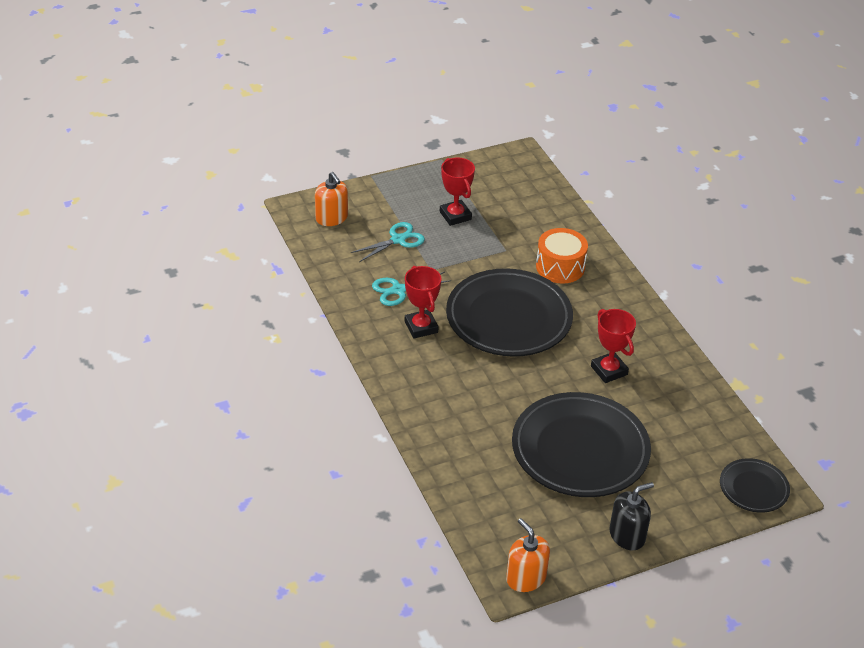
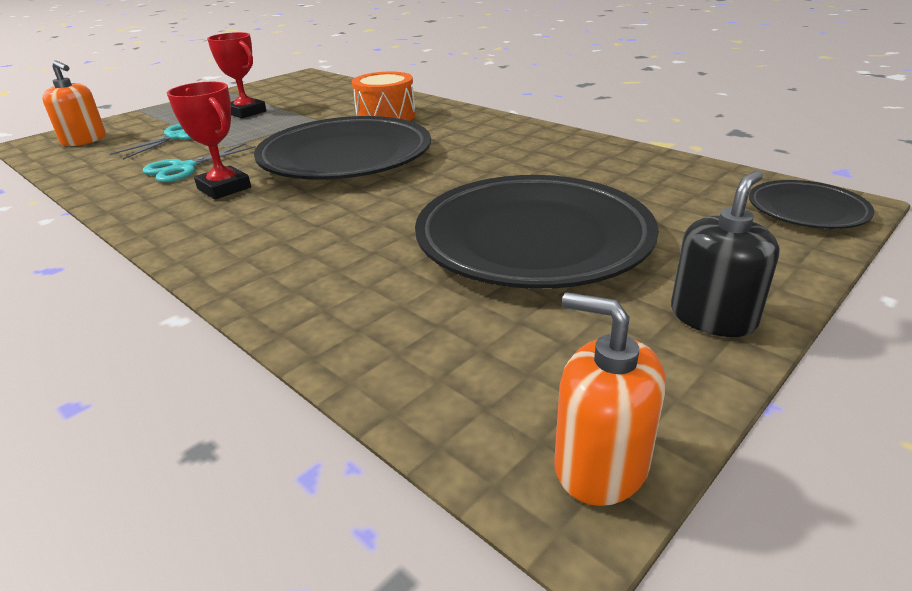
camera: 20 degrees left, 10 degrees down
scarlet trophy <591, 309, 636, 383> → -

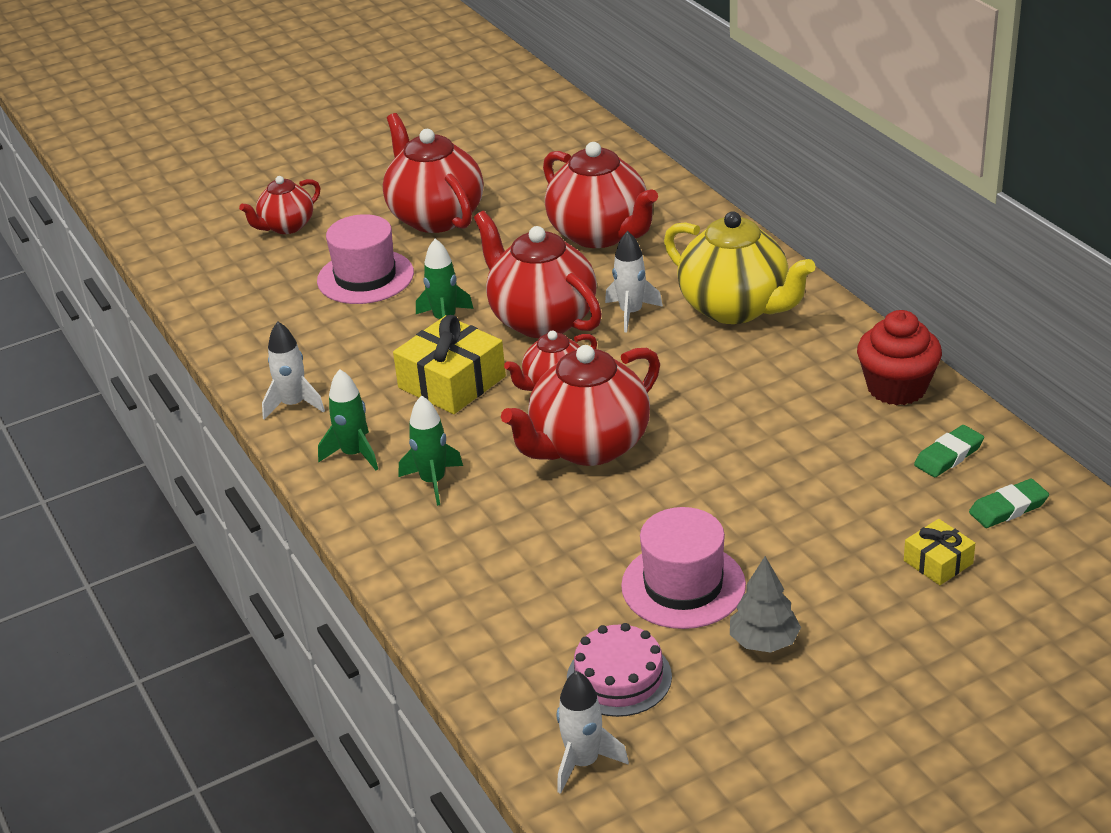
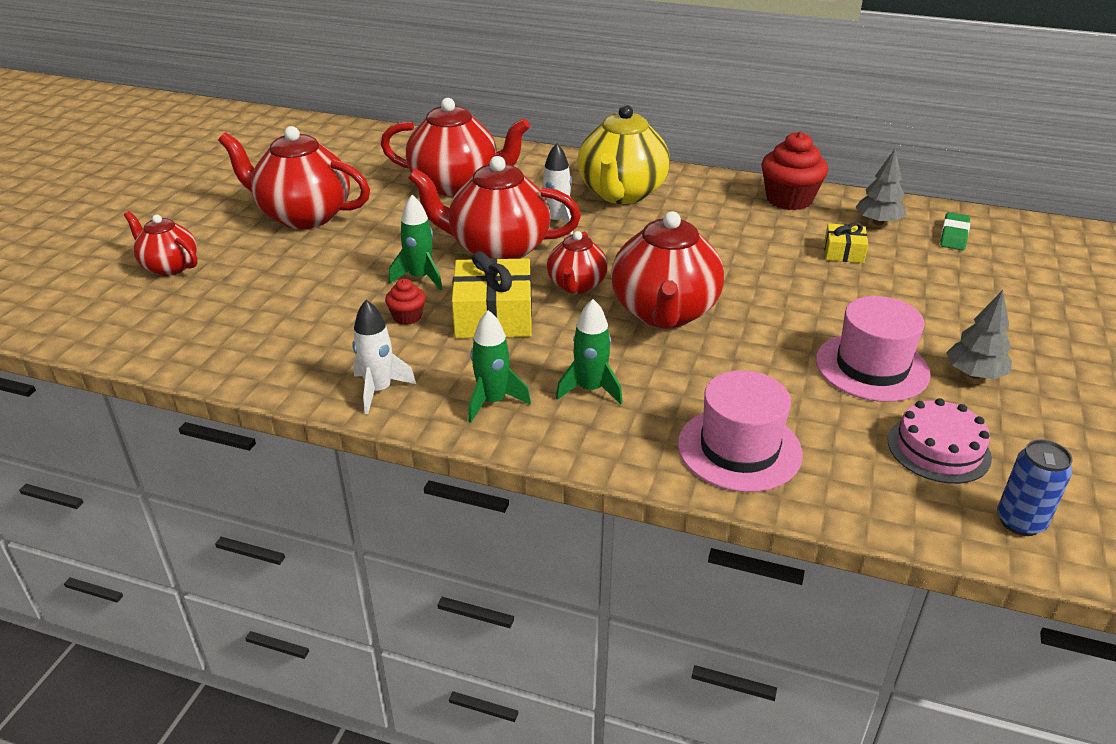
camera: 45 degrees left, 0 degrees up
- → scarlet fairy cake <385, 279, 426, 325>
rosy top hat <317, 214, 414, 304> → rosy top hat <678, 370, 803, 492>, shifted
golden present <904, 519, 975, 585> → golden present <824, 222, 868, 263>, shifted
white rocket <557, 671, 629, 794> → cobalt soda can <997, 440, 1073, 536>
emerald pencil eraser <914, 425, 984, 477> → grey tree <855, 149, 906, 225>
scarlet teapot <239, 176, 320, 234> → scarlet teapot <124, 211, 198, 276>, 120 degrees clockwise
golden teapot <664, 211, 816, 324> → golden teapot <578, 105, 670, 204>, 105 degrees clockwise

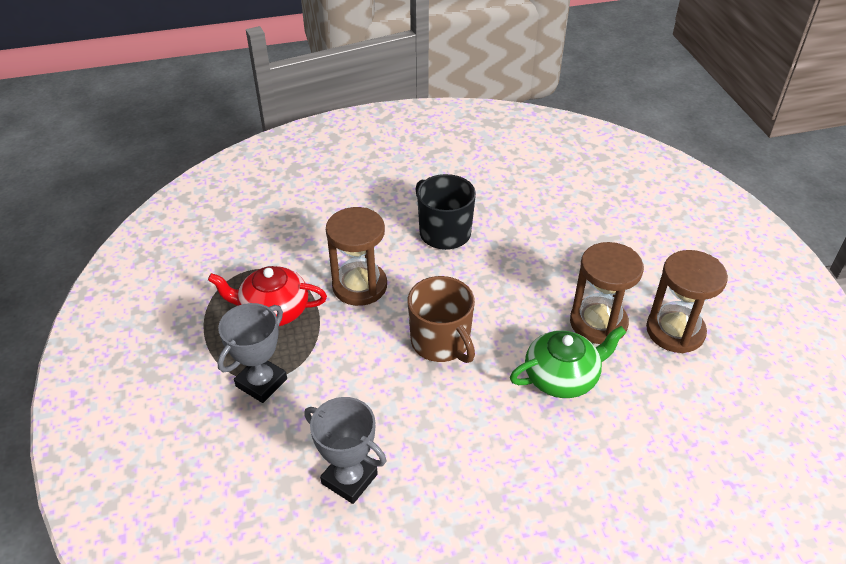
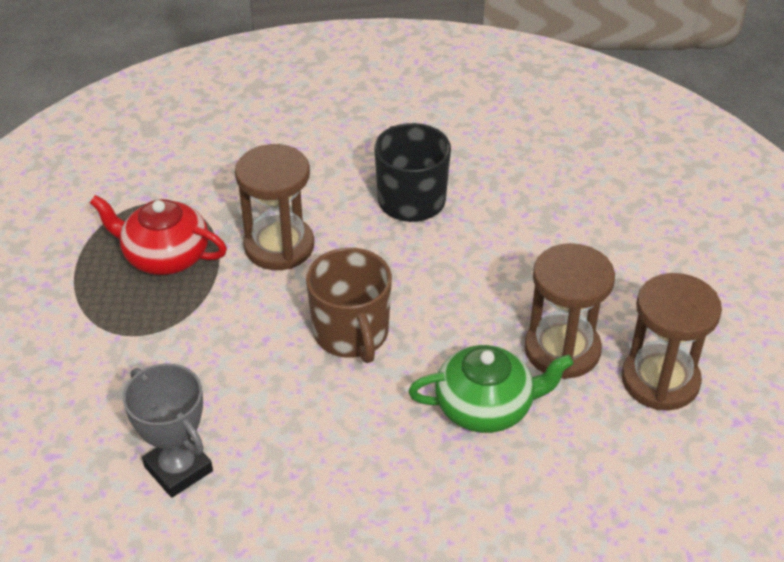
camera: 15 degrees right, 0 degrees up
grey trophy <217, 303, 287, 403> → -

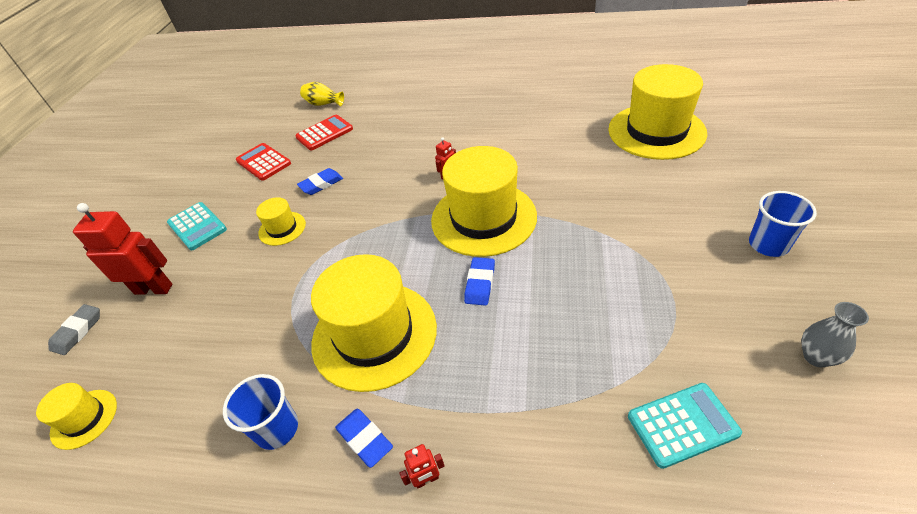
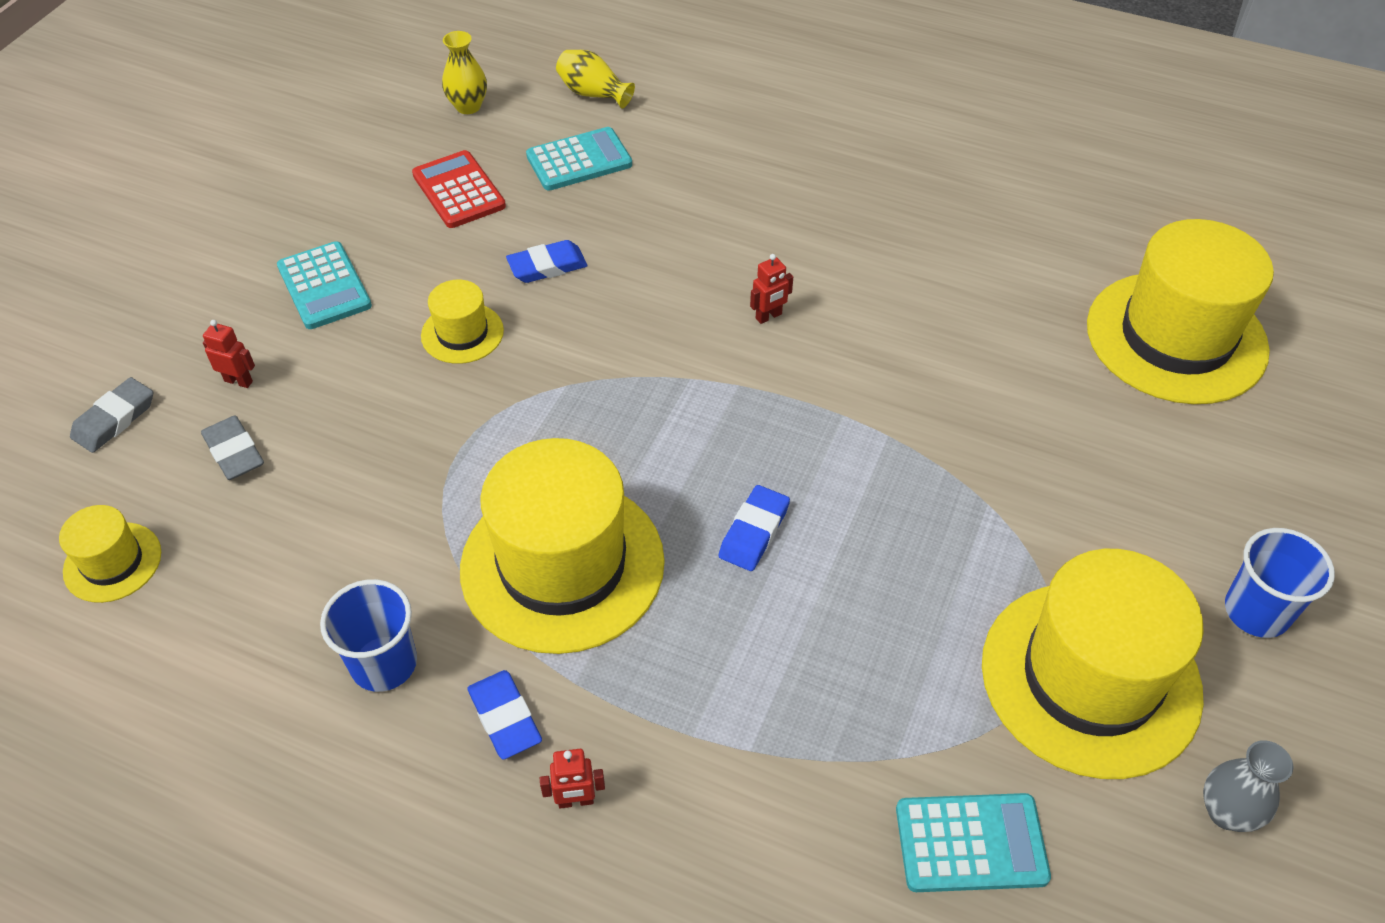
camera: 10 degrees right, 5 degrees up
- → grey pencil eraser <201, 416, 264, 480>
- → golden flower vase <442, 31, 487, 114>
golden top hat <431, 146, 537, 257> → golden top hat <982, 549, 1204, 779>, shifted
scarlet calculator <295, 115, 353, 151> → aqua calculator <526, 127, 632, 191>
scarlet toy robot <73, 203, 172, 295> → scarlet toy robot <203, 320, 255, 388>, x0.46

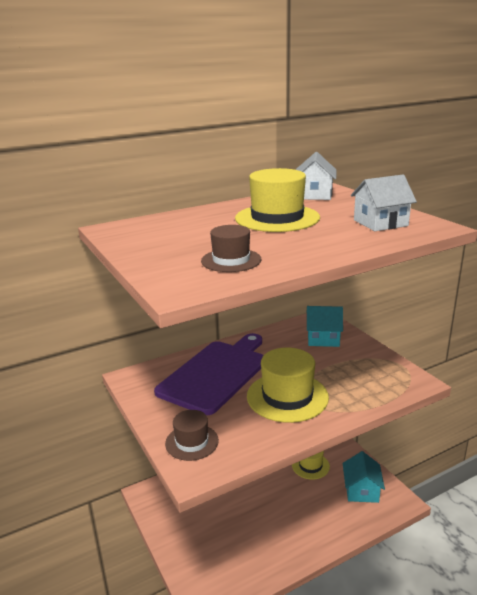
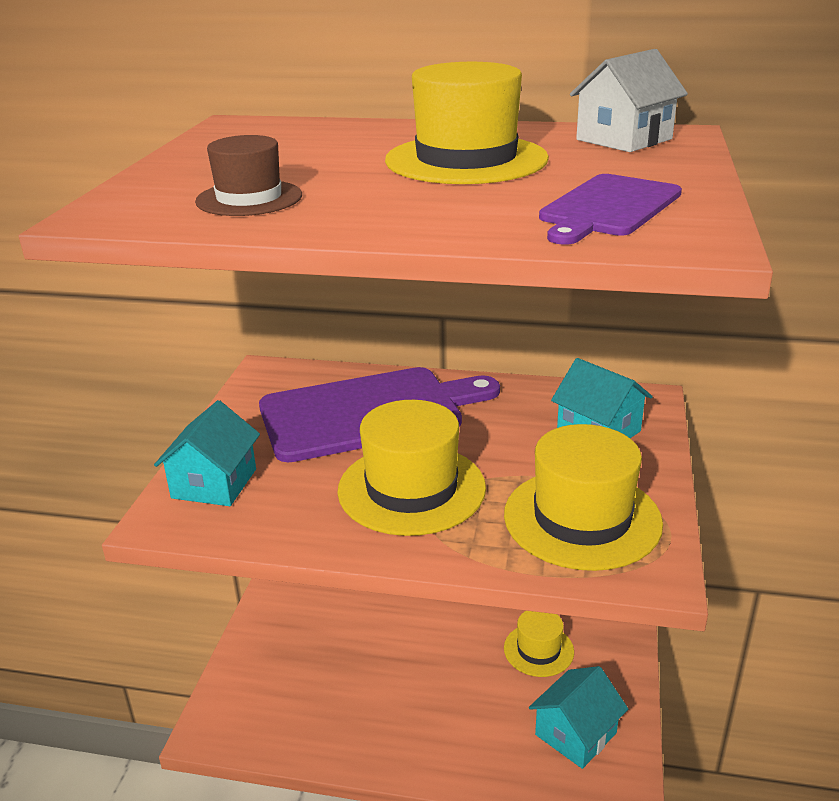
camera: 40 degrees right, 5 degrees up
- → golden top hat <504, 424, 663, 571>
brown top hat <165, 410, 219, 461> → aqua cottage <154, 400, 260, 506>
white cottage <351, 175, 417, 231> → purple cutting board <539, 174, 682, 245>

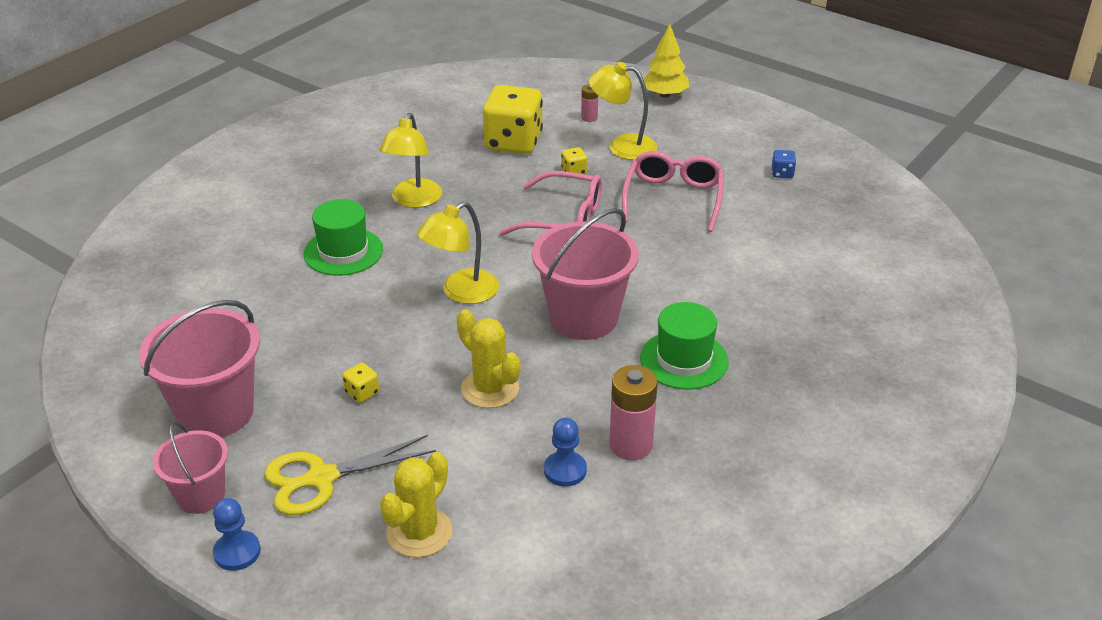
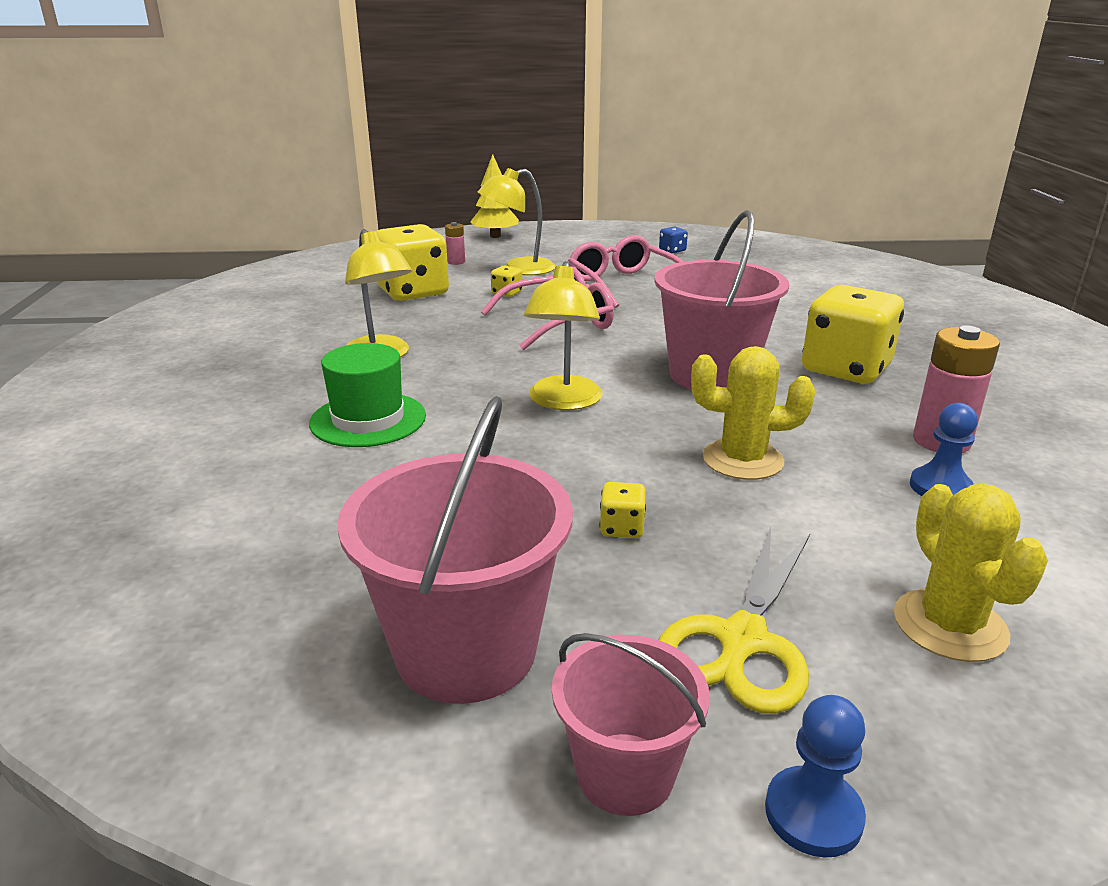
camera: 40 degrees left, 10 degrees down
emerald top hat <640, 302, 729, 390> → golden dice <802, 285, 904, 384>

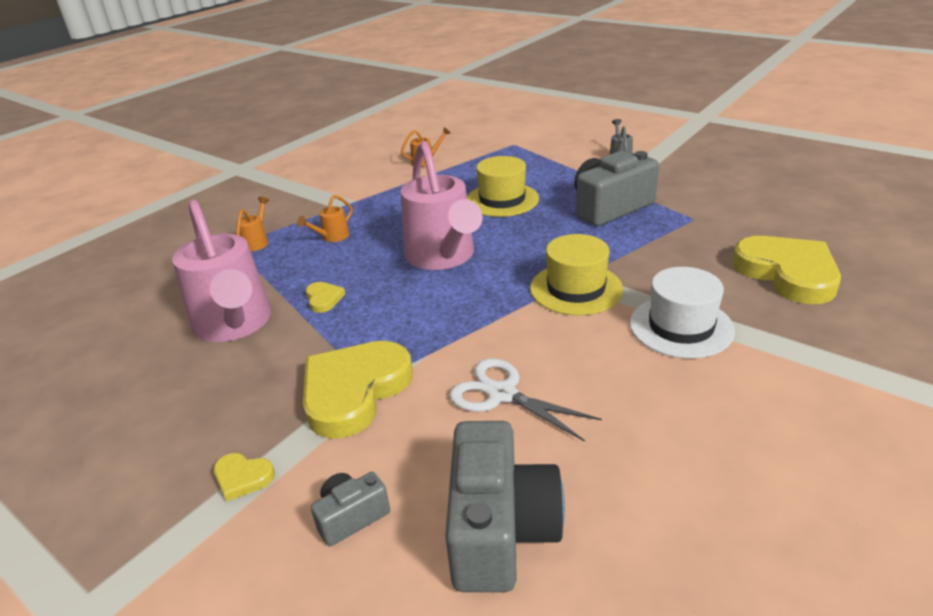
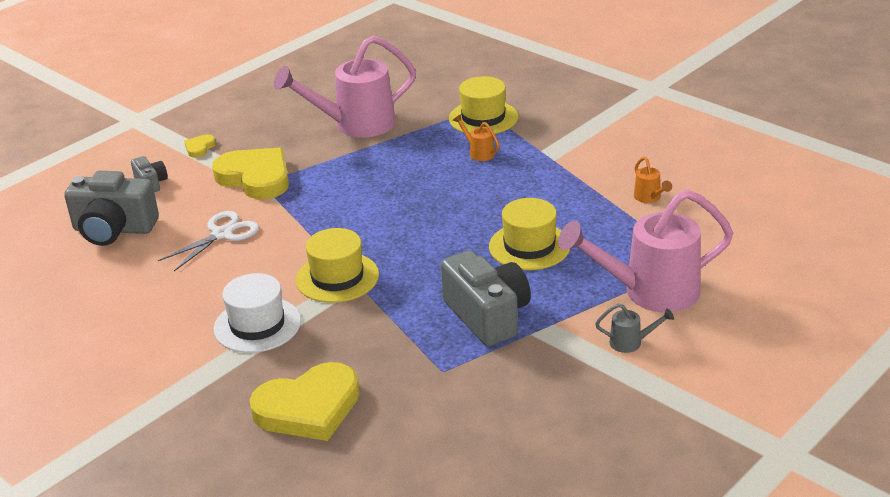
camera: 95 degrees right, 0 degrees up
golden love heart <306, 282, 345, 313> → -
rosy watering can <401, 141, 483, 270> → rosy watering can <558, 190, 733, 312>, shifted
orange-coloured watering can <236, 197, 269, 251> → golden top hat <449, 76, 518, 134>

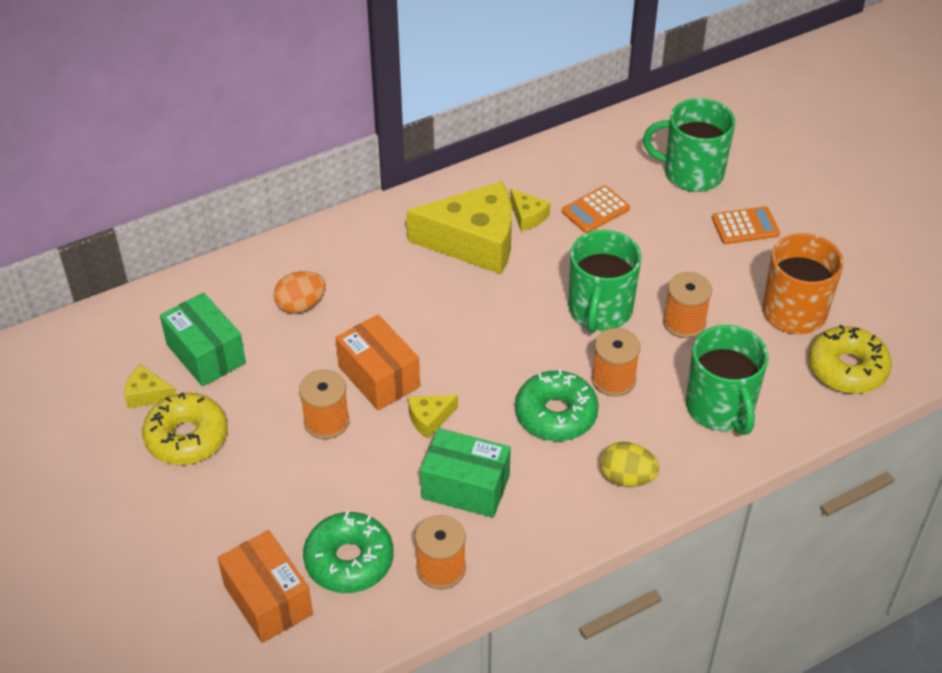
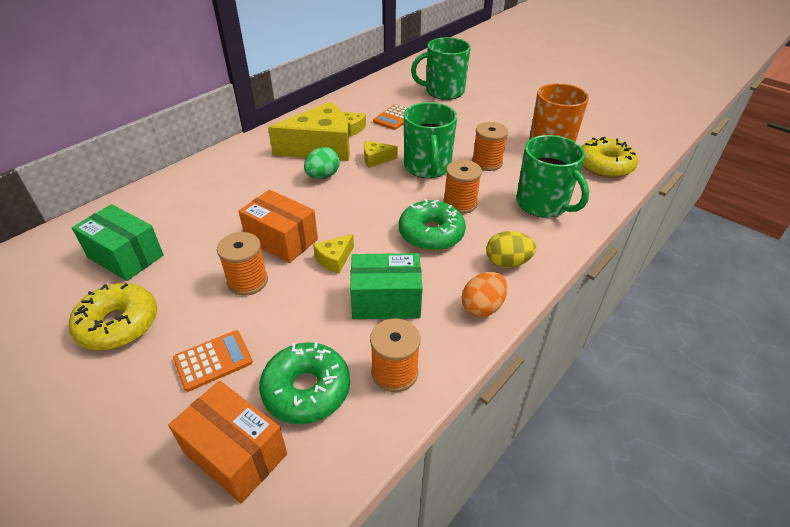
camera: 20 degrees left, 5 degrees down
- → emerald egg shape <304, 147, 340, 179>
golden piece of cheese <124, 364, 176, 408> → golden piece of cheese <364, 140, 398, 168>, shifted
orange-coloured egg shape <274, 271, 326, 314> → orange-coloured egg shape <462, 272, 508, 317>, shifted
orange-coloured calculator <712, 206, 780, 244> → orange-coloured calculator <173, 330, 253, 392>, shifted

